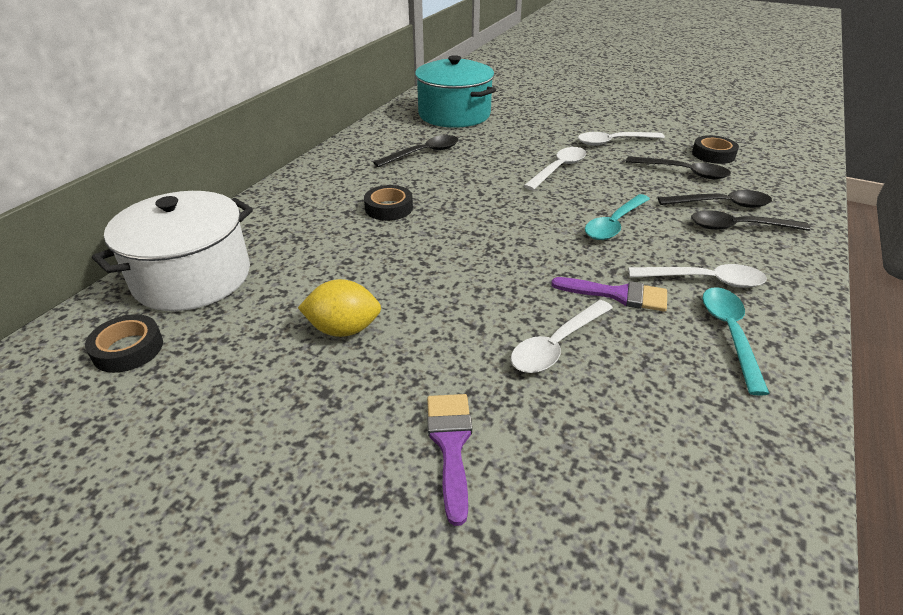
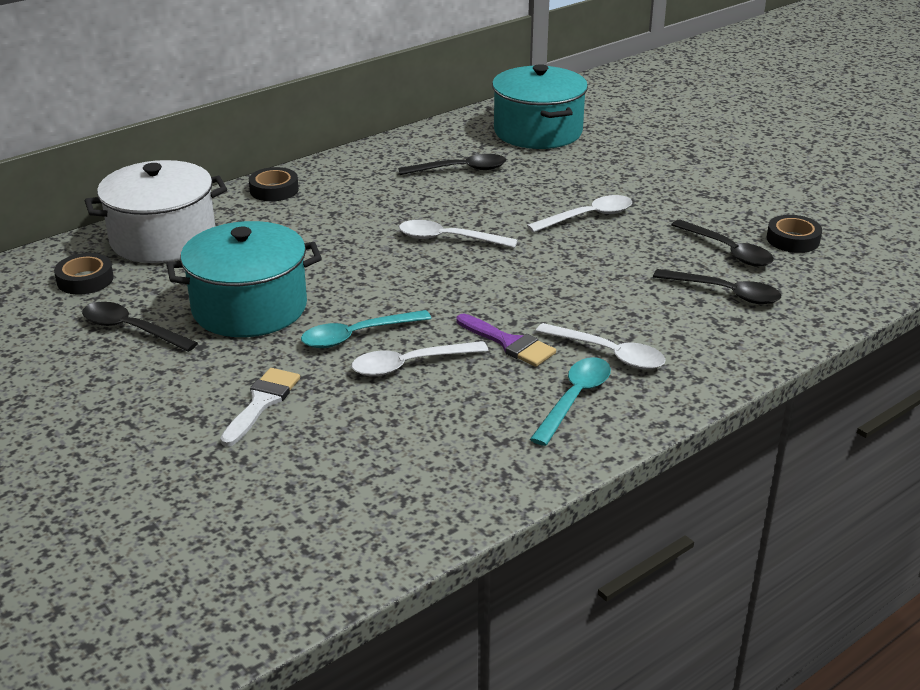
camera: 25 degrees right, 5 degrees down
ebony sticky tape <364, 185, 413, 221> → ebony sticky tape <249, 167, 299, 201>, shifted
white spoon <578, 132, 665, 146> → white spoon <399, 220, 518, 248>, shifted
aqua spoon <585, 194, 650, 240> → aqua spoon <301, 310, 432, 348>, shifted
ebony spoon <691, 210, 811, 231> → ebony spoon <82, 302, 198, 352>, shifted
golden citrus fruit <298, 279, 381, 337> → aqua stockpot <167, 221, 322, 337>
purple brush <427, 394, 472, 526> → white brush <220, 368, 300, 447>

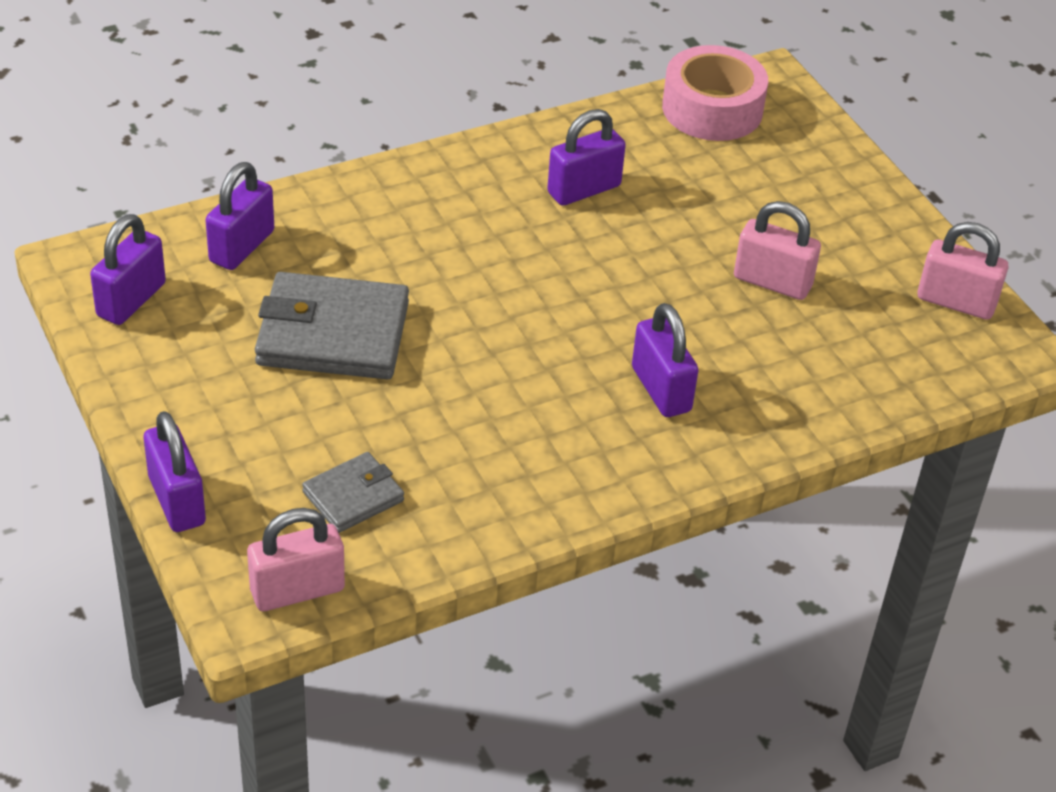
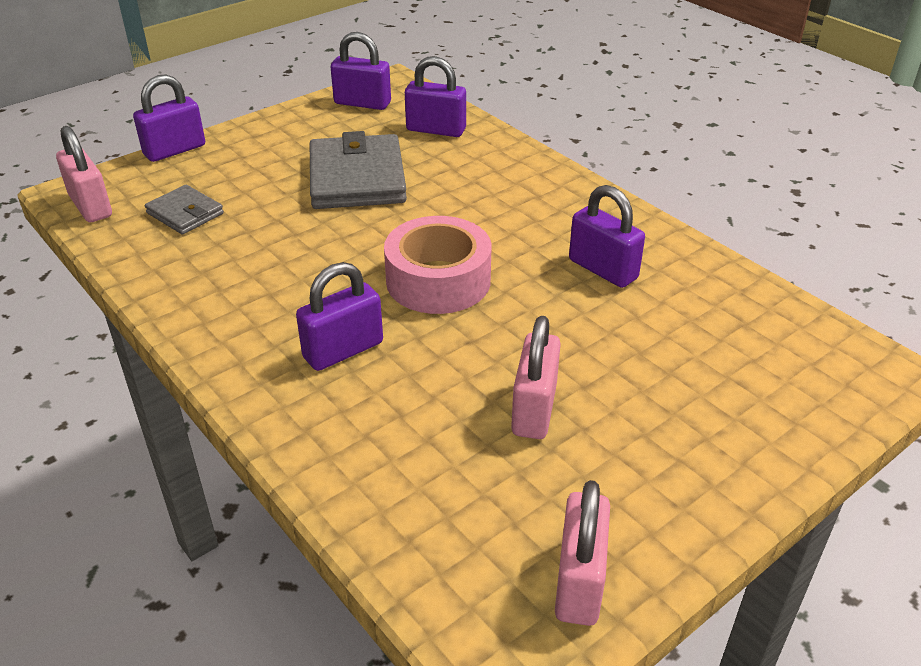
camera: 80 degrees right, 5 degrees down
rosy sticky tape <662, 45, 768, 141> → rosy sticky tape <384, 216, 492, 314>, shifted

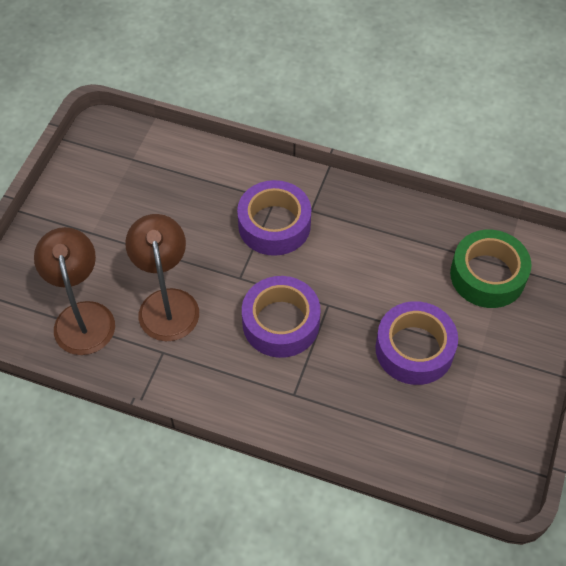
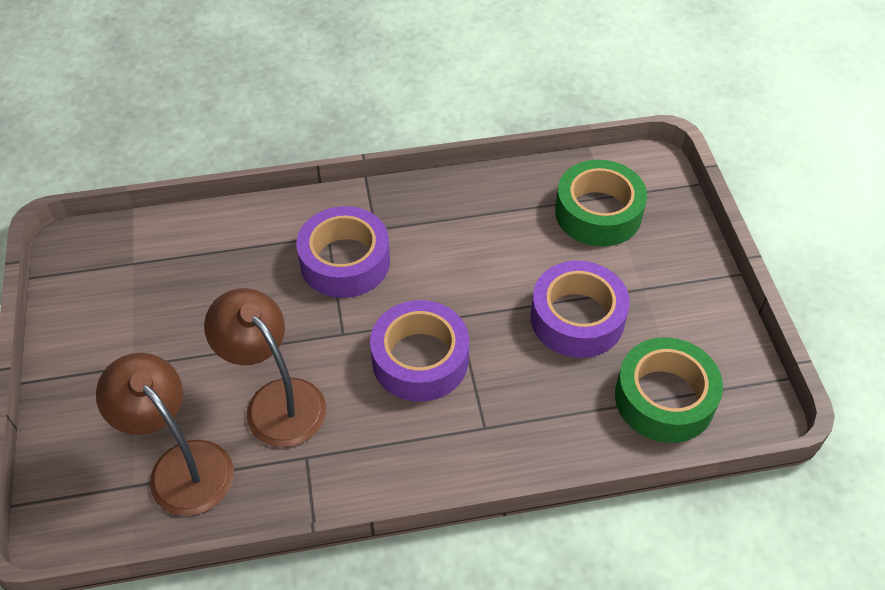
camera: 30 degrees left, 5 degrees down
- → emerald sticky tape <615, 337, 723, 443>

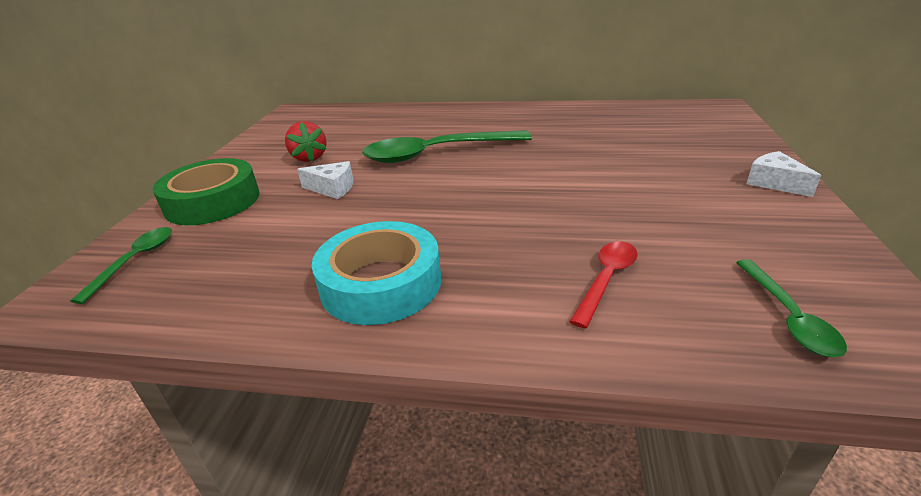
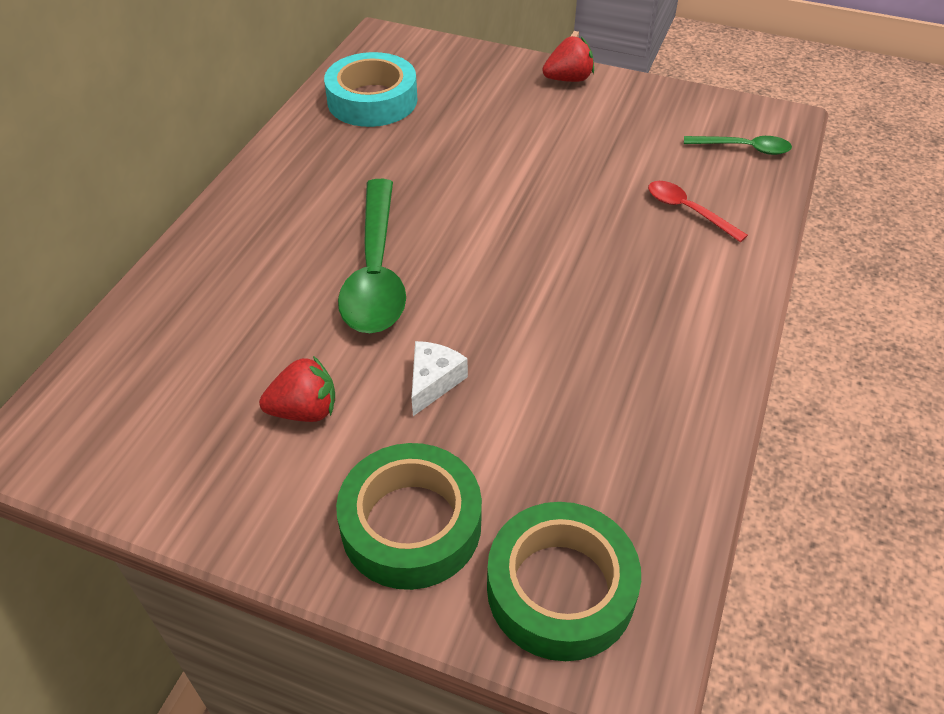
camera: 80 degrees left, 15 degrees up
aqua sticky tape <312, 221, 441, 325> → aqua sticky tape <324, 52, 417, 127>, shifted
emerald spoon <71, 227, 172, 304> → emerald sticky tape <487, 502, 641, 661>
white piece of cheese <747, 151, 821, 197> → scarlet strawberry <542, 36, 594, 82>

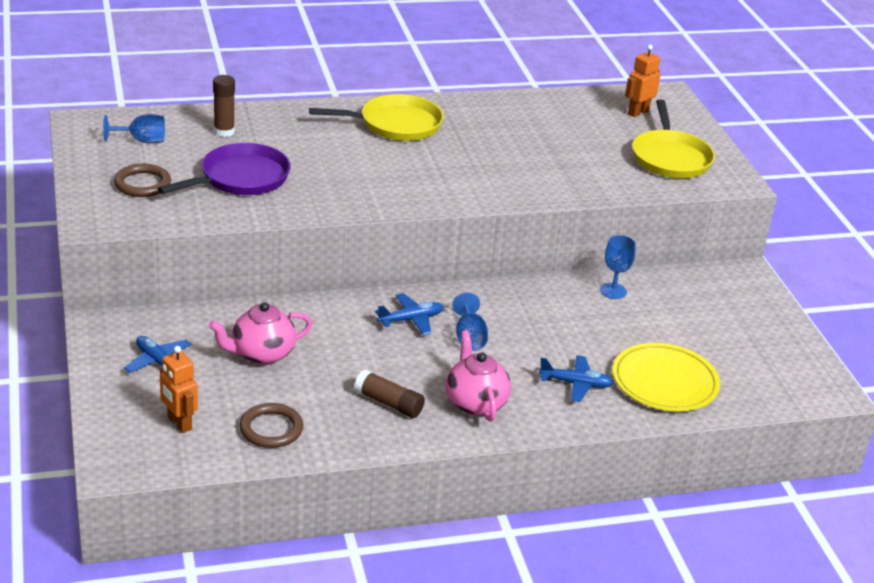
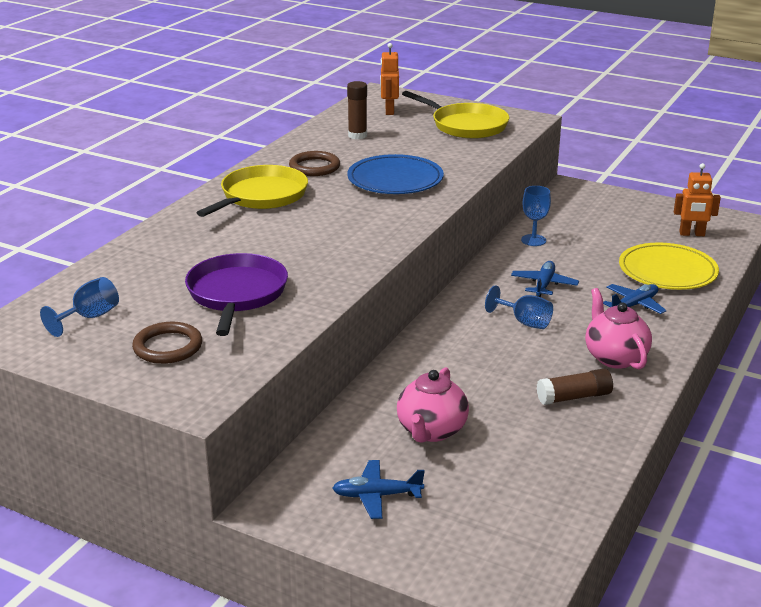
camera: 45 degrees left, 5 degrees down
- → cobalt flat dish <347, 154, 444, 194>
orange-coloured toy robot <160, 346, 198, 433> → orange-coloured toy robot <674, 163, 721, 236>, shifted
brown glue stick <213, 75, 235, 137> → brown glue stick <347, 81, 367, 139>, shifted
brown torus <239, 403, 303, 448> → brown torus <289, 151, 340, 176>, shifted
cobalt aeroplane <375, 293, 444, 335> → cobalt aeroplane <511, 261, 579, 297>, shifted
rosy teapot <446, 330, 511, 421> → rosy teapot <585, 288, 652, 369>, 45 degrees clockwise

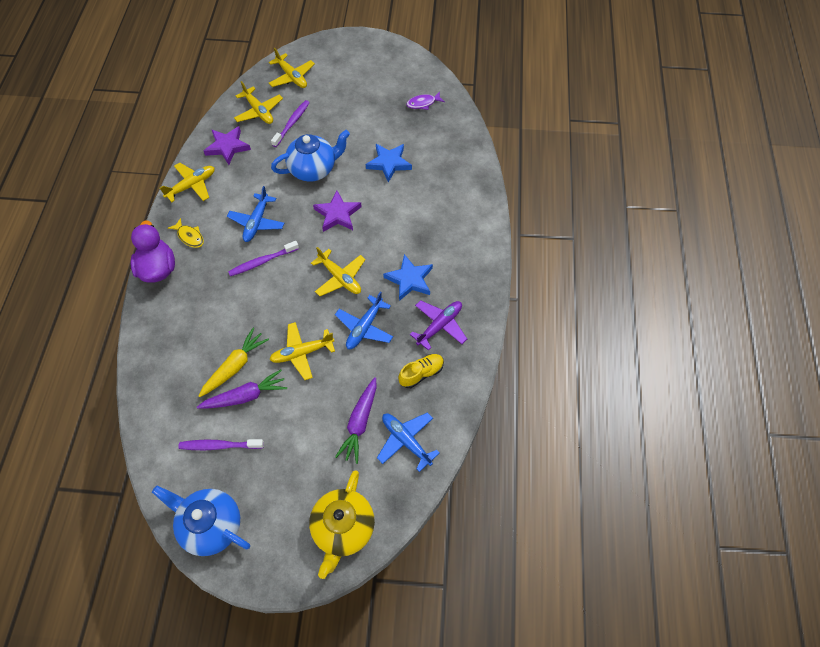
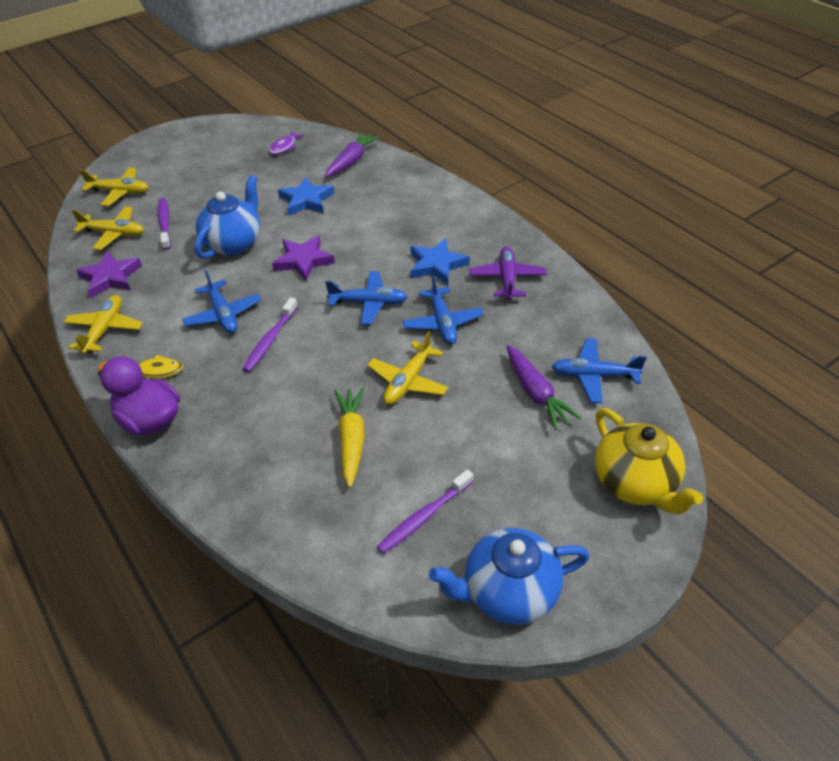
camera: 40 degrees left, 15 degrees down
golden sneaker <399, 354, 444, 388> → -
purple root vegetable <197, 369, 287, 409> → purple root vegetable <325, 132, 380, 177>, shifted
golden aeroplane <311, 247, 366, 296> → cobalt aeroplane <325, 271, 408, 325>

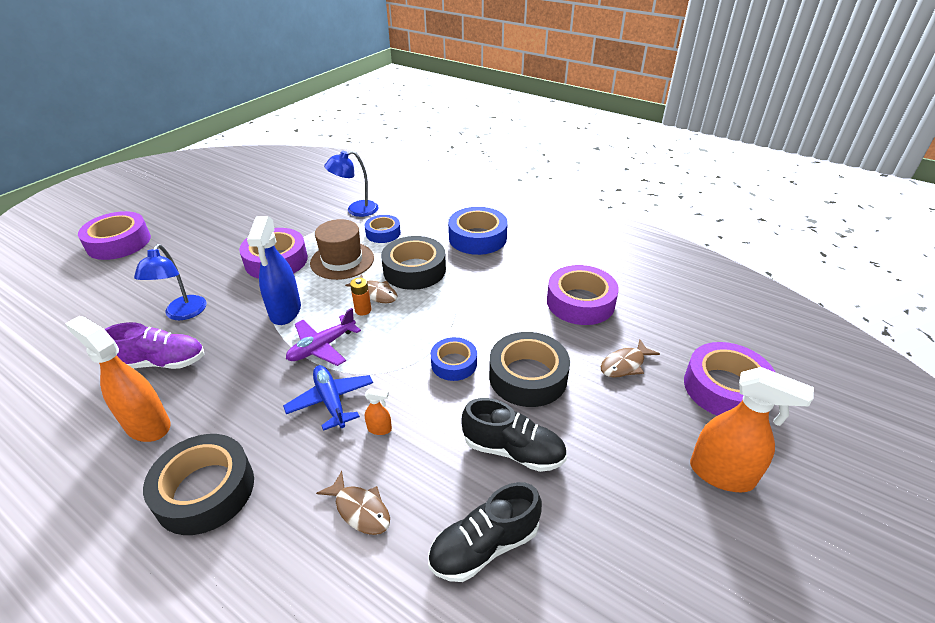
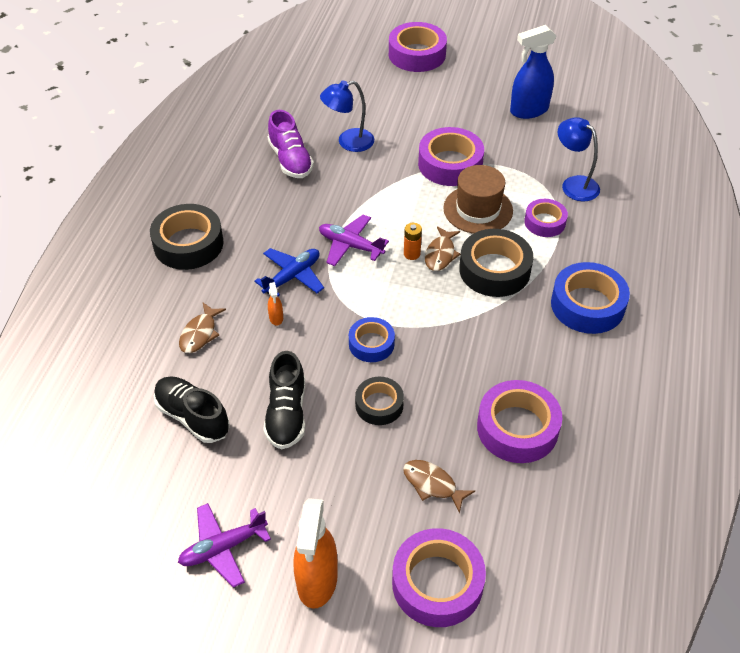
camera: 70 degrees right, 10 degrees up
orange-coloured spray bottle <65, 316, 170, 442> → -
- → purple aeroplane <178, 503, 271, 588>
cobalt spray bottle <247, 216, 301, 325> → cobalt spray bottle <510, 25, 556, 119>, shifted
cobalt sticky tape <365, 215, 401, 243> → purple sticky tape <524, 199, 568, 237>
ebony sticky tape <489, 332, 570, 407> → ebony sticky tape <355, 377, 404, 425>, x0.60

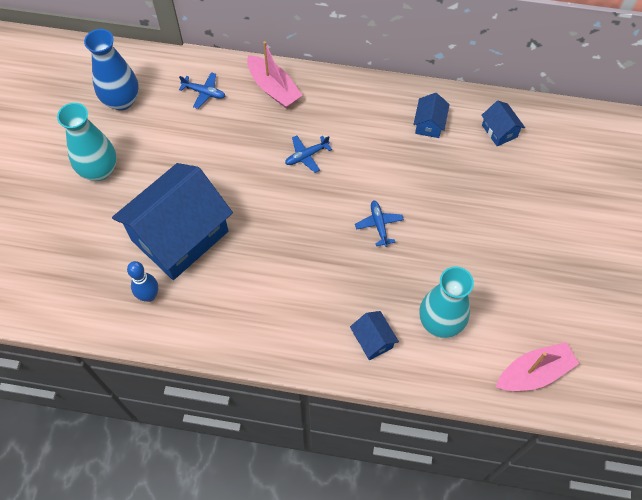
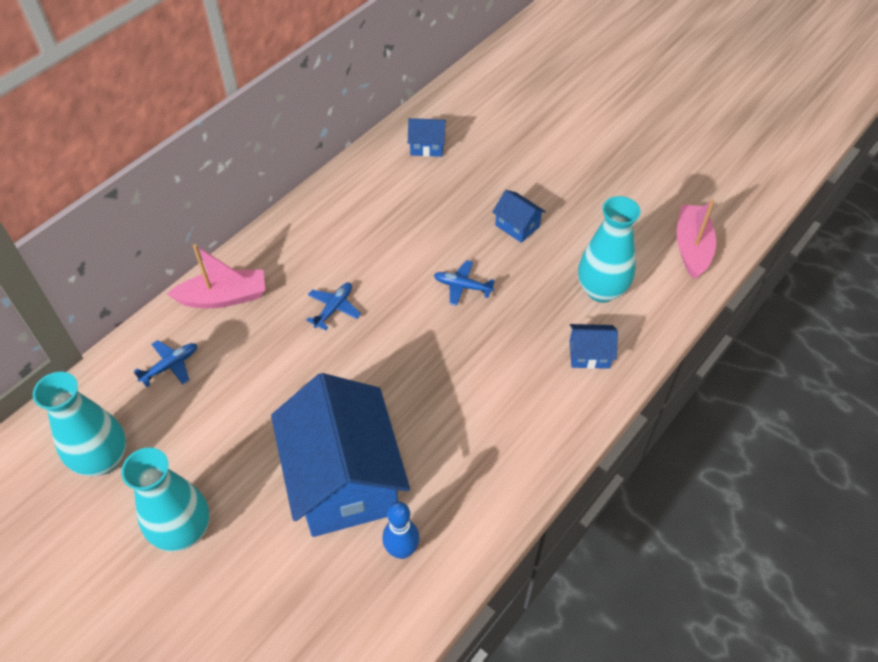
camera: 60 degrees left, 10 degrees down
cobalt cottage <413, 93, 450, 138> → cobalt cottage <492, 190, 546, 243>, shifted
cobalt flower vase <84, 29, 139, 111> → aqua flower vase <33, 372, 126, 476>
cobalt aeroplane <285, 135, 332, 173> → cobalt aeroplane <306, 283, 361, 330>, 150 degrees counterclockwise

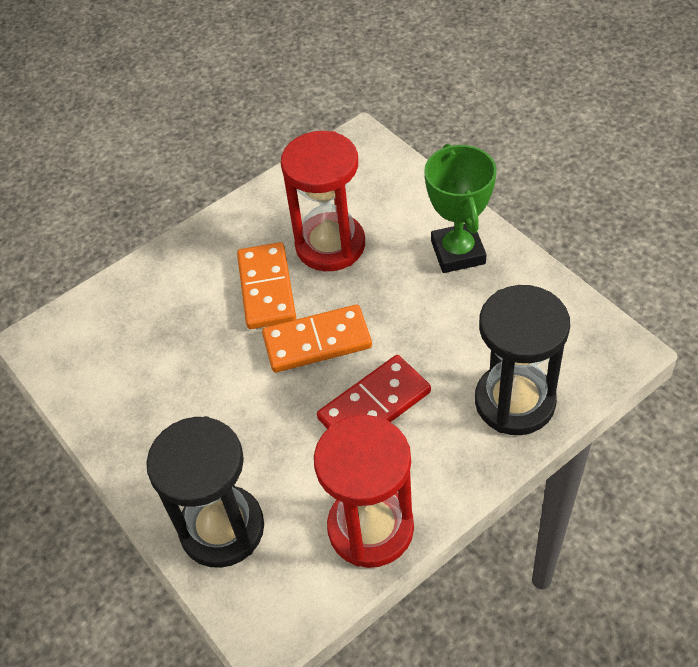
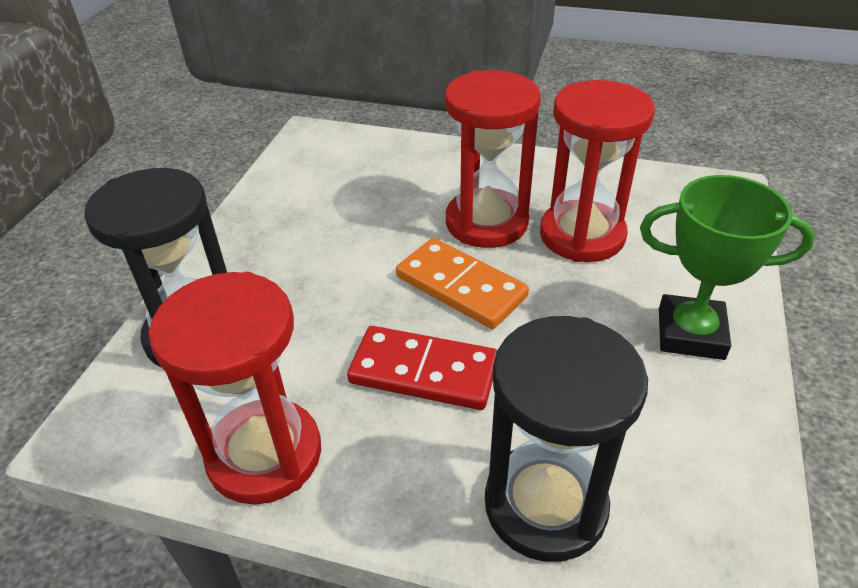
camera: 50 degrees right, 10 degrees down
orange-coloured domino piece <237, 242, 296, 329> → scarlet sand timer <445, 70, 541, 248>
emerald trophy <424, 144, 497, 273> → emerald trophy <640, 175, 815, 360>, 60 degrees clockwise

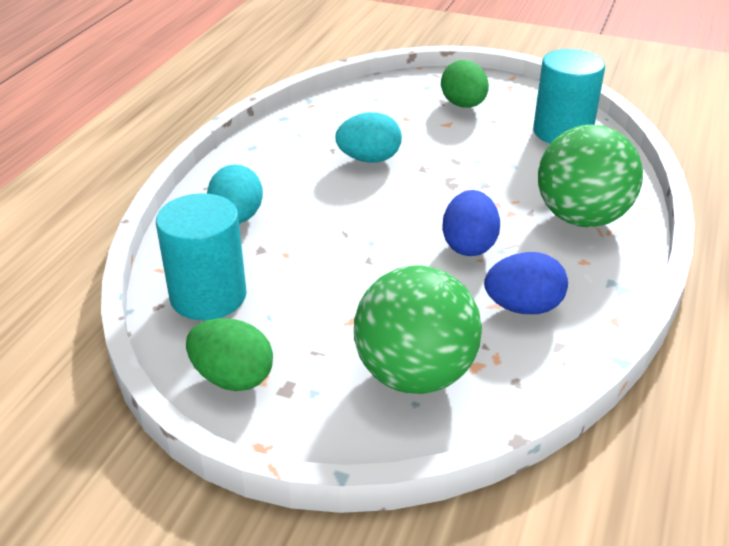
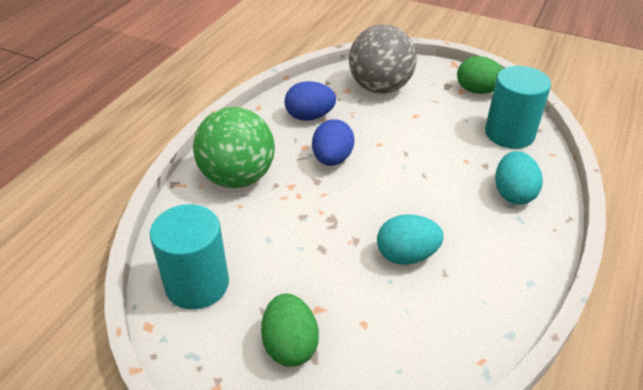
camera: 175 degrees left, 5 degrees up
emerald ball <354, 265, 482, 394> → grey ball <349, 24, 417, 94>

